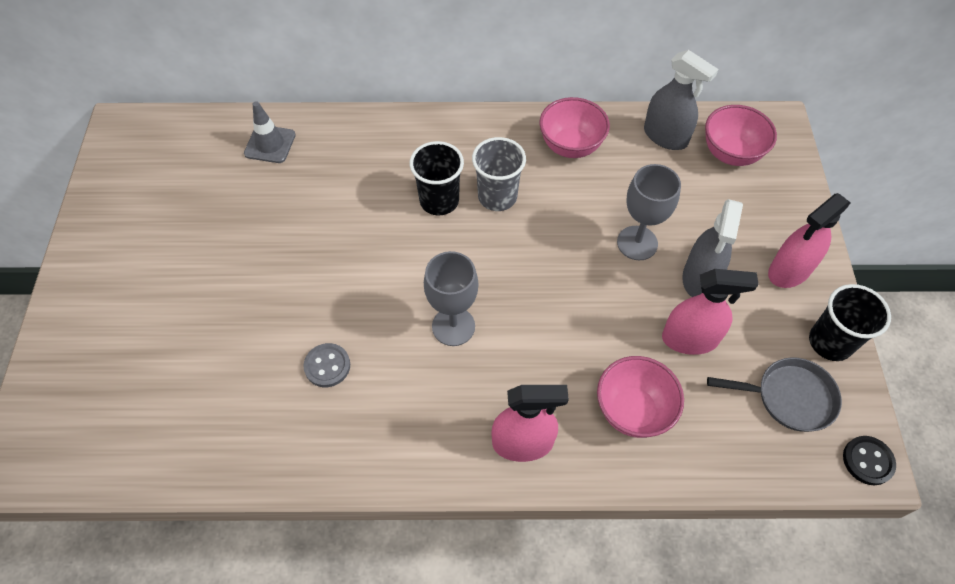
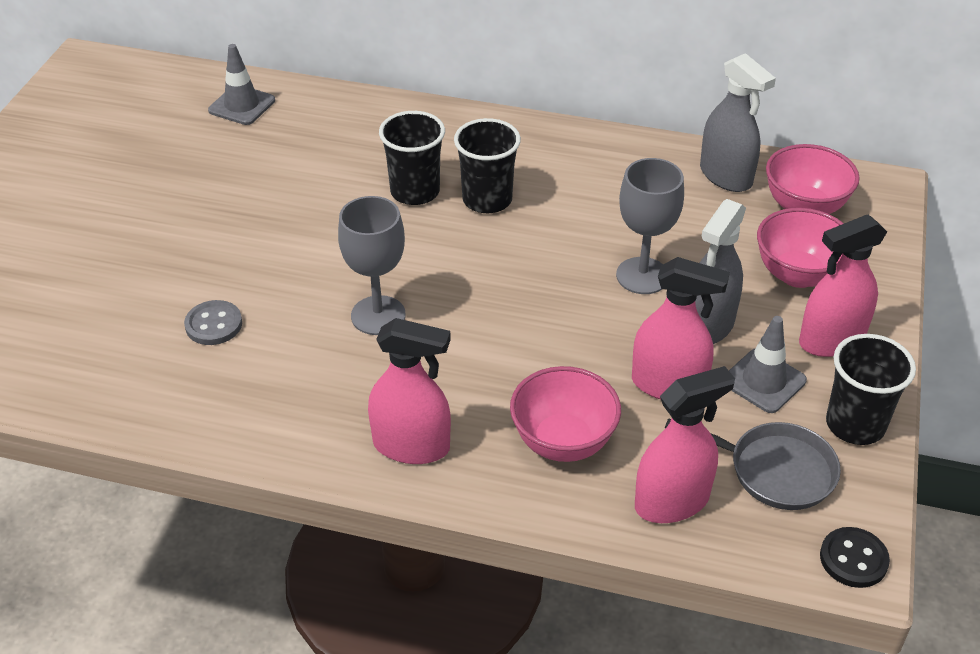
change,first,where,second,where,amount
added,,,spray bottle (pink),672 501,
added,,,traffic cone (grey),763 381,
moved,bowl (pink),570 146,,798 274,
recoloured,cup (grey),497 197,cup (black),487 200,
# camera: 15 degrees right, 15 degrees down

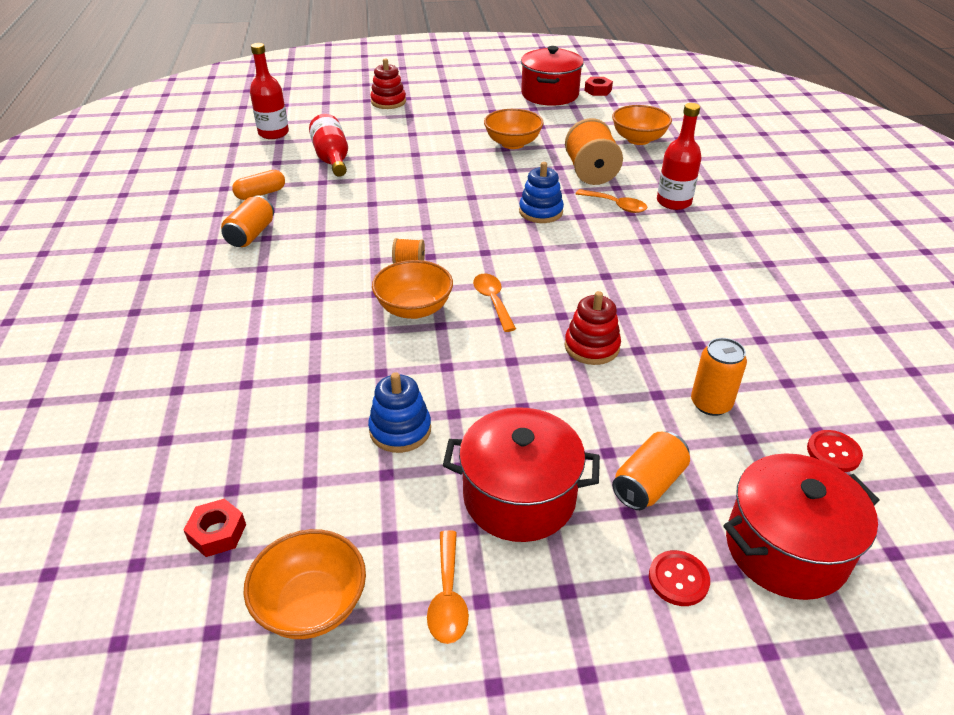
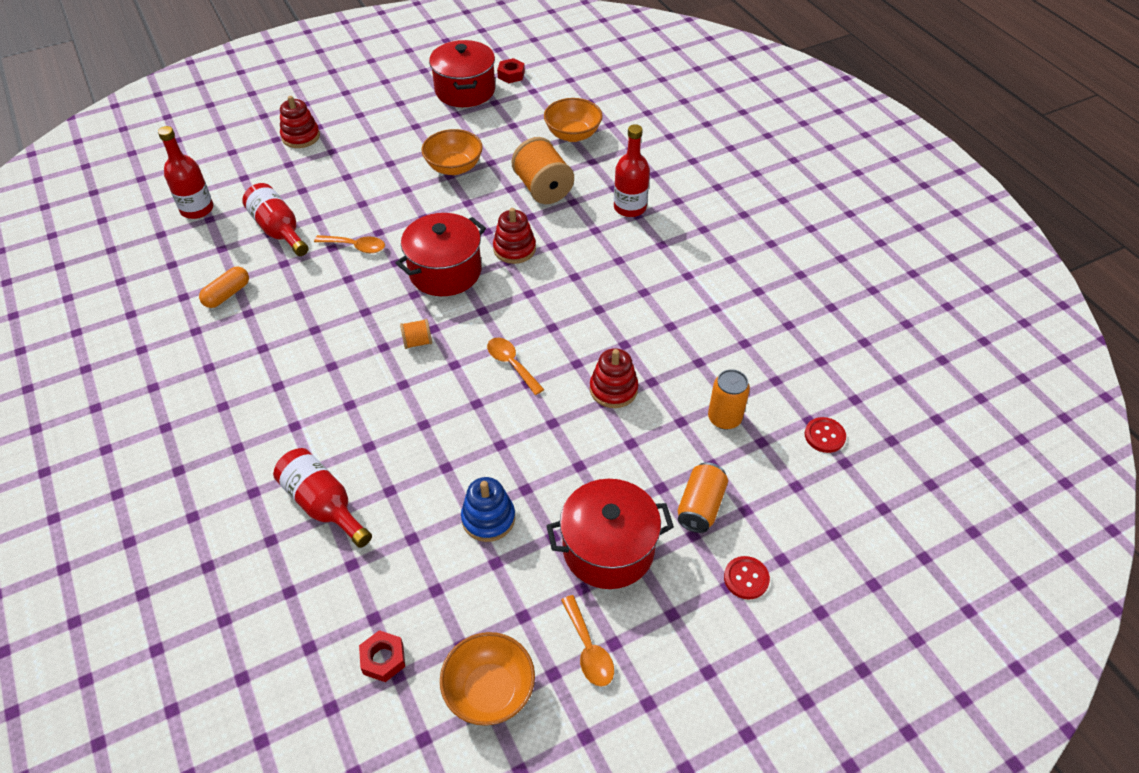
change,first,where,second,where,amount
removed,can (orange),251 235,,,
removed,bowl (orange),414 309,,,
added,,,bottle (red),323 505,
moved,spoon (orange),616 205,,356 247,
moved,pot (red),786 548,,445 271,
recoloured,stacking toy (blue),540 212,stacking toy (red),514 249,
# camera: 20 degrees left, 10 degrees up

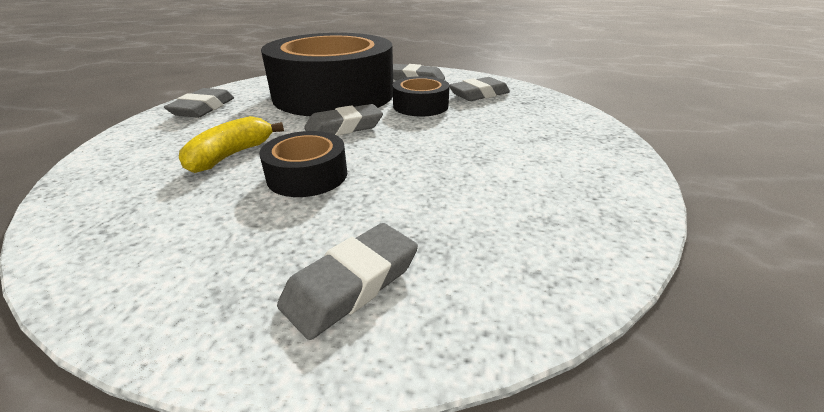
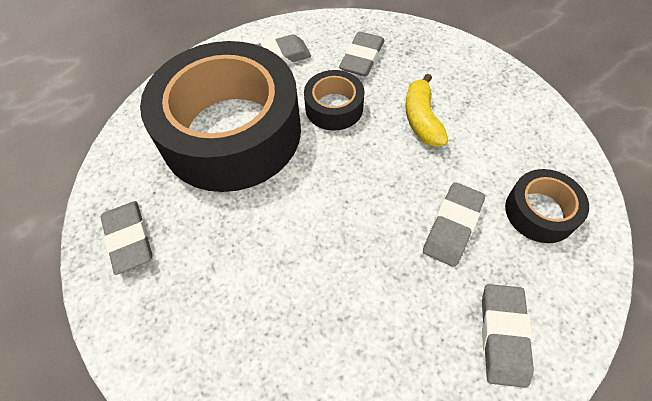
change,first,where,second,where,amount
moved,banana (yellow),231 155,,422 119,
moved,tape (black),307 175,,540 212,
moved,eraser (grey),344 127,,452 226,
# camera: 35 degrees left, 25 degrees up

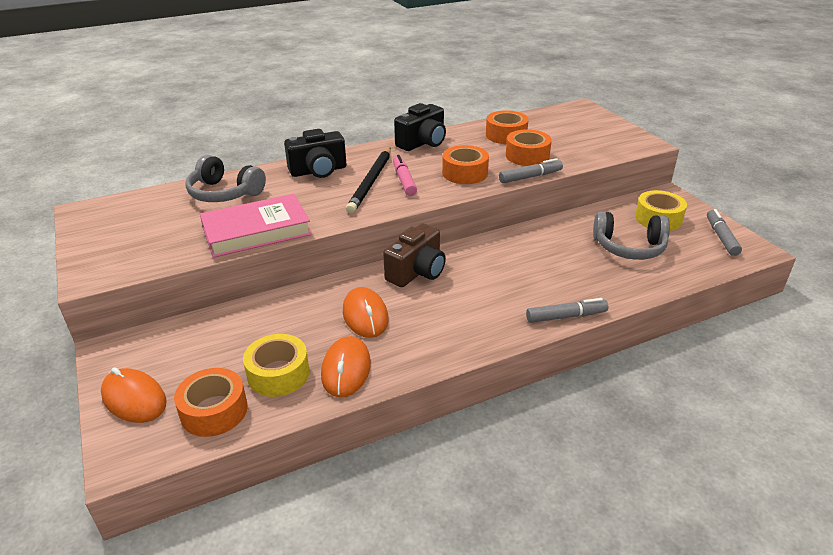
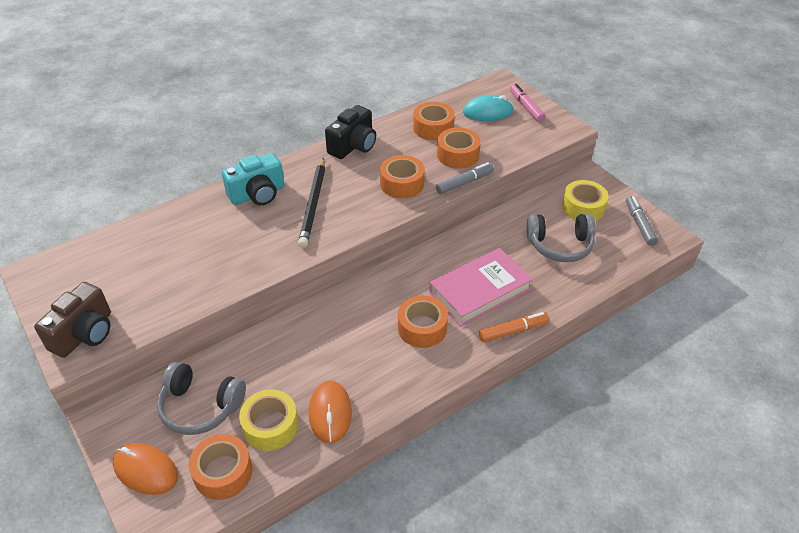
change,first,where,second,where,amount
removed,mouse (orange),365 315,,,
added,,,tape (orange),422 328,
added,,,mouse (turquoise),488 112,
moved,headphones (grey),224 193,,200 406,
moved,book (pink),256 231,,479 290,
moved,camera (brown),417 272,,85 334,
moved,marker (pink),404 181,,526 107,
recoloured,camera (black),318 171,camera (turquoise),258 194,
recoloured,marker (grey),566 316,marker (orange),513 331,
# camera: 10 degrees left, 10 degrees up

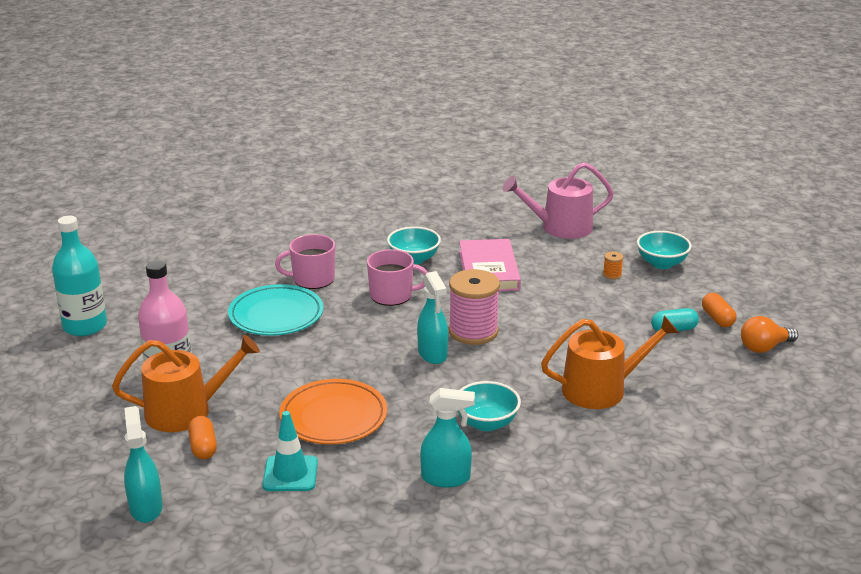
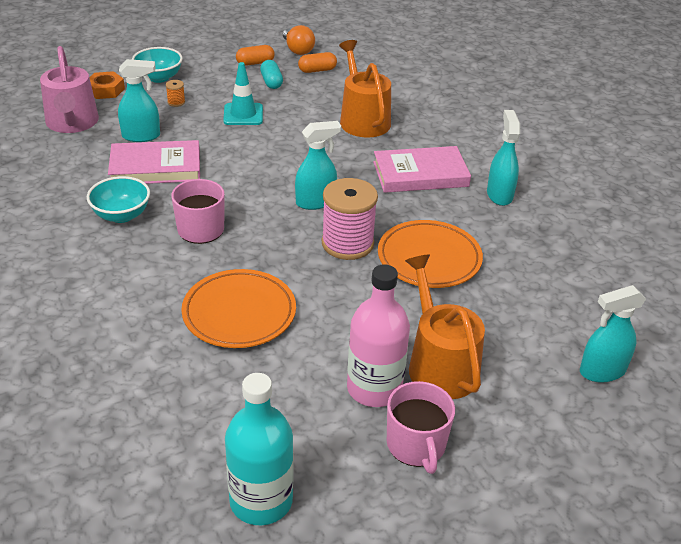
change,first,where,second,where,amount
added,,,nut (orange),105 90,
added,,,spray bottle (turquoise),141 136,
moved,capsule (orange),203 447,,317 70,
moved,traffic cone (turquoise),290 474,,243 114,
moved,mug (pink),312 279,,416 445,
moved,spool (pink),473 331,,347 243,
replaced,bowl (turquoise),486 423,book (pink),420 174,
recoloured,plate (turquoise),276 315,plate (orange),239 313,
# camera: 95 degrees left, 10 degrees up

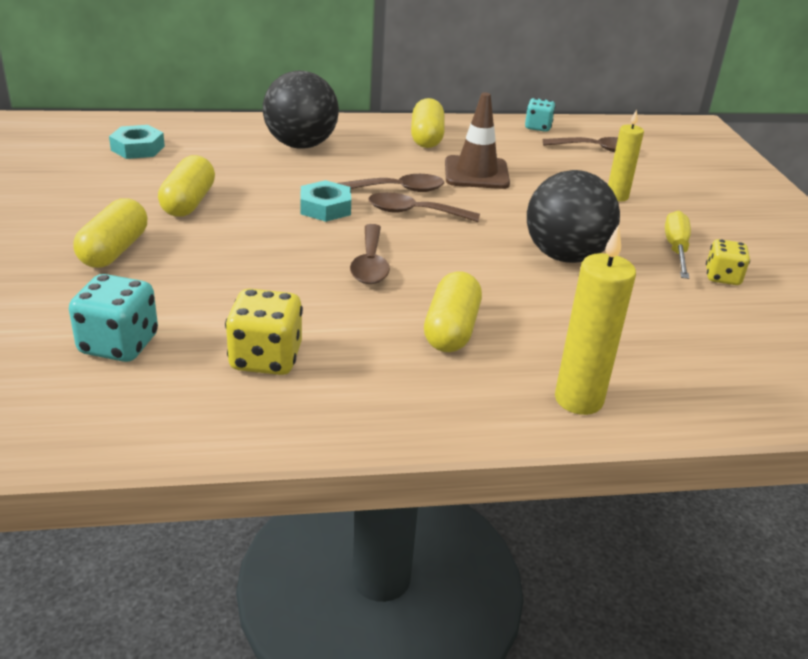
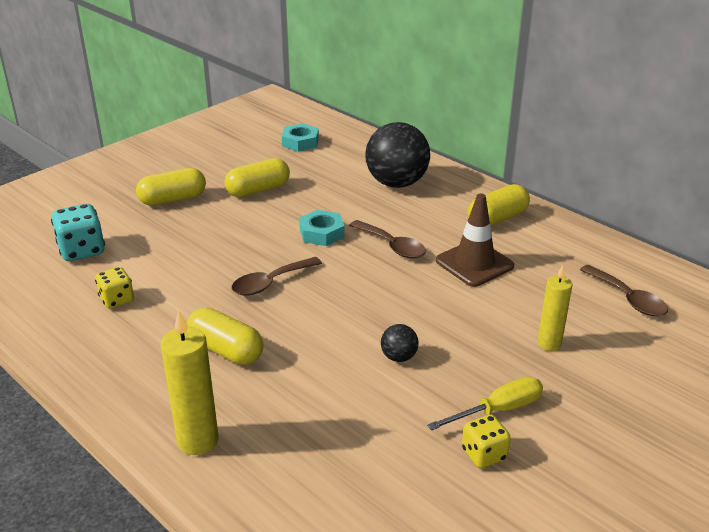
change,first,where,second,where,amount
removed,spoon (brown),414 212,,,
removed,dice (turquoise),538 127,,,
turned,capsule (yellow),451 330,,226 350,60 degrees clockwise
resized,dice (yellow),266 359,,117 299,x0.65
resized,ball (black),565 256,,399 357,x0.44
# camera: 55 degrees right, 0 degrees up

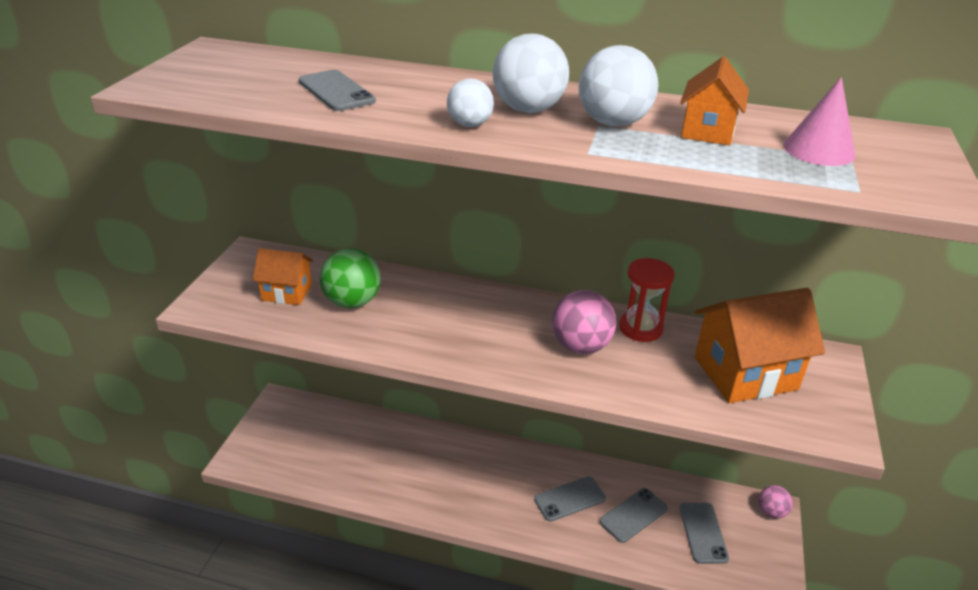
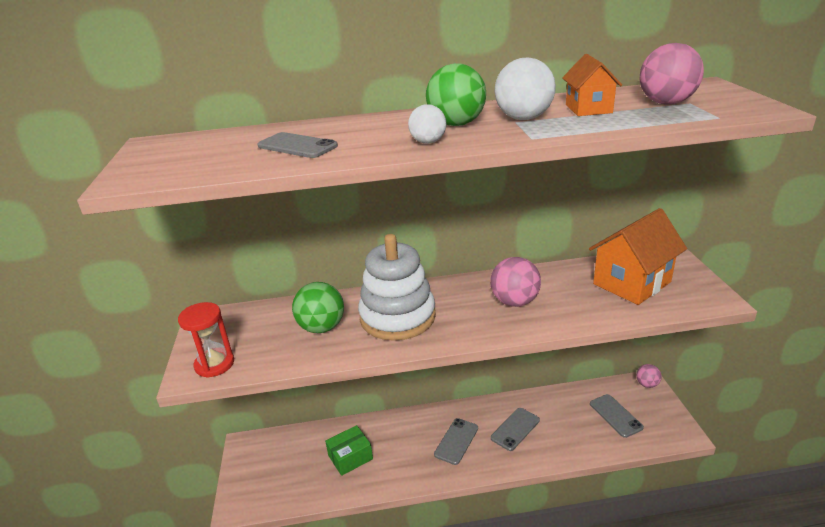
change,first,where,second,where,amount
removed,house (orange),287 292,,,
added,,,box (green),350 457,
added,,,stacking toy (white),397 317,
moved,phone (grey),633 515,,456 441,
moved,hourglass (red),640 328,,214 364,
replaced,cone (pink),818 150,ball (pink),666 103,
recoloured,ball (white),528 109,ball (green),456 124,
# camera: 20 degrees left, 5 degrees down

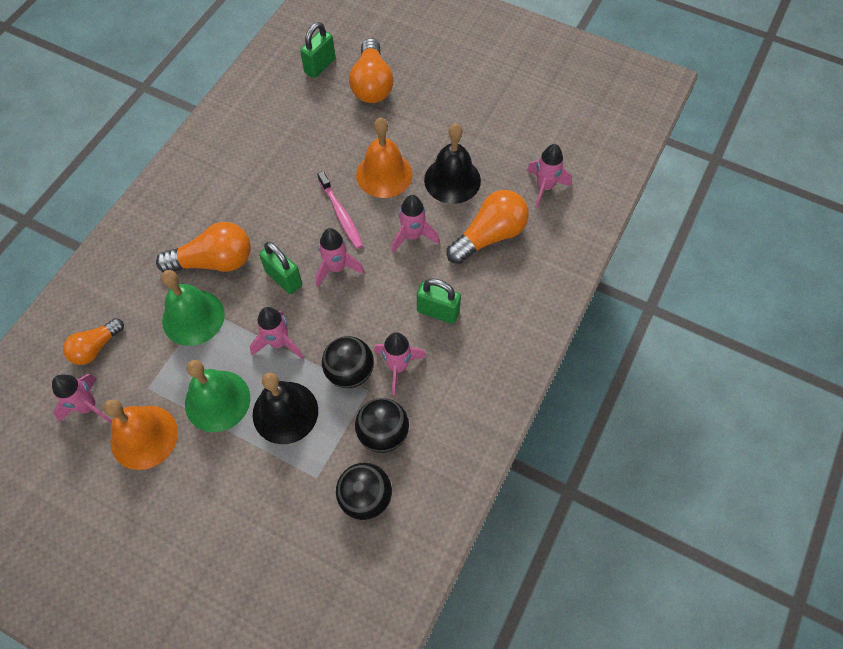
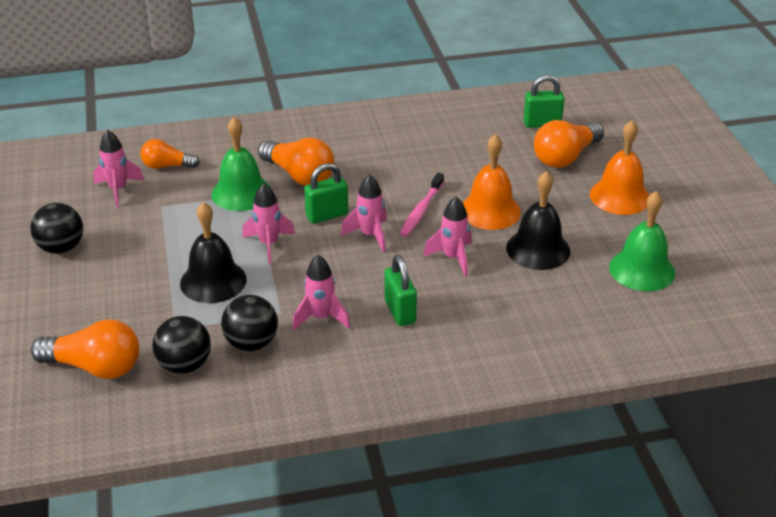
change,first,where,second,where,amount
removed,rocket (pink),544 187,,,
moved,bell (orange),144 437,,620 196,
moved,bell (green),217 400,,642 270,
moved,ball (black),350 372,,61 248,
moved,light bulb (orange),489 236,,95 367,
turned,padlock (green),284 278,,327 215,60 degrees clockwise
# camera: 50 degrees right, 25 degrees down

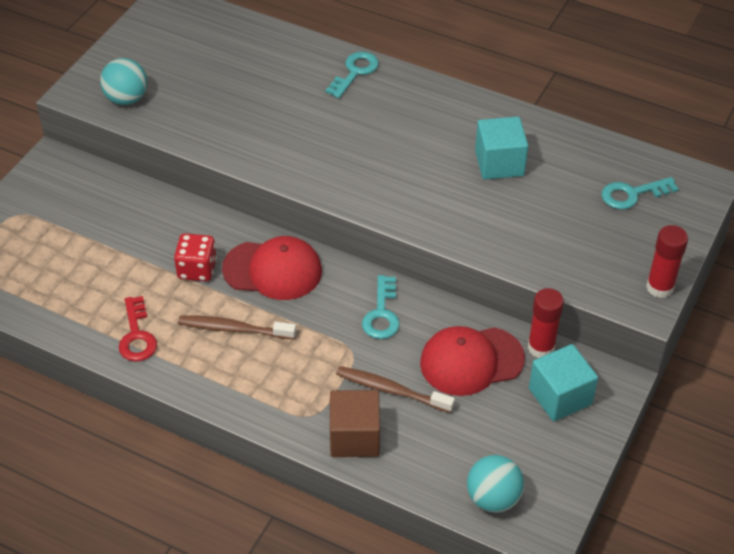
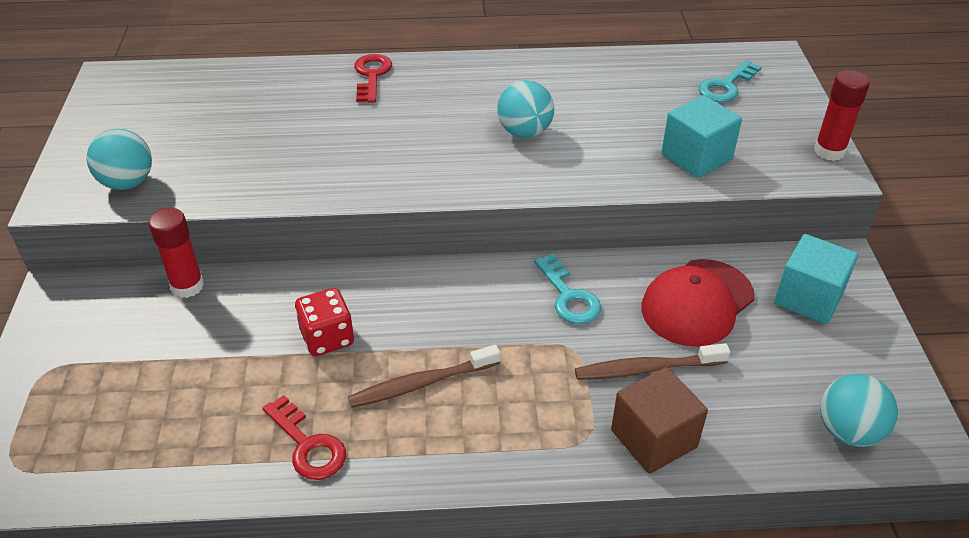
change,first,where,second,where,amount
removed,cap (red),273 270,,,
added,,,ball (turquoise),524 132,
moved,cube (turquoise),499 163,,696 157,
moved,glue stick (red),541 347,,187 286,
recoloured,key (turquoise),355 72,key (red),372 75,
# camera: 30 degrees left, 5 degrees down

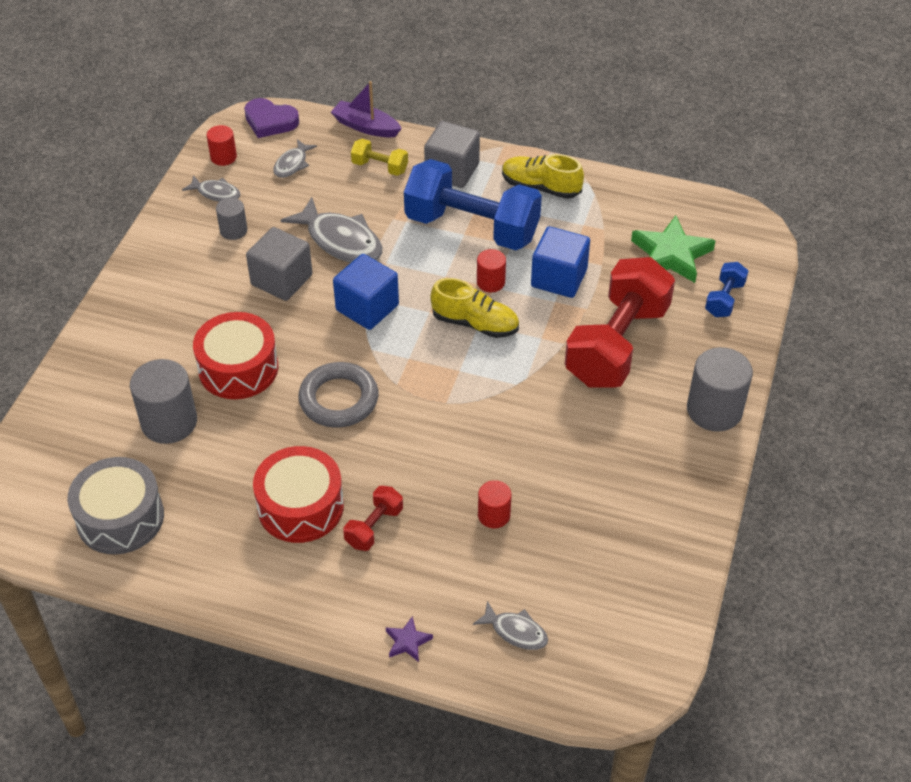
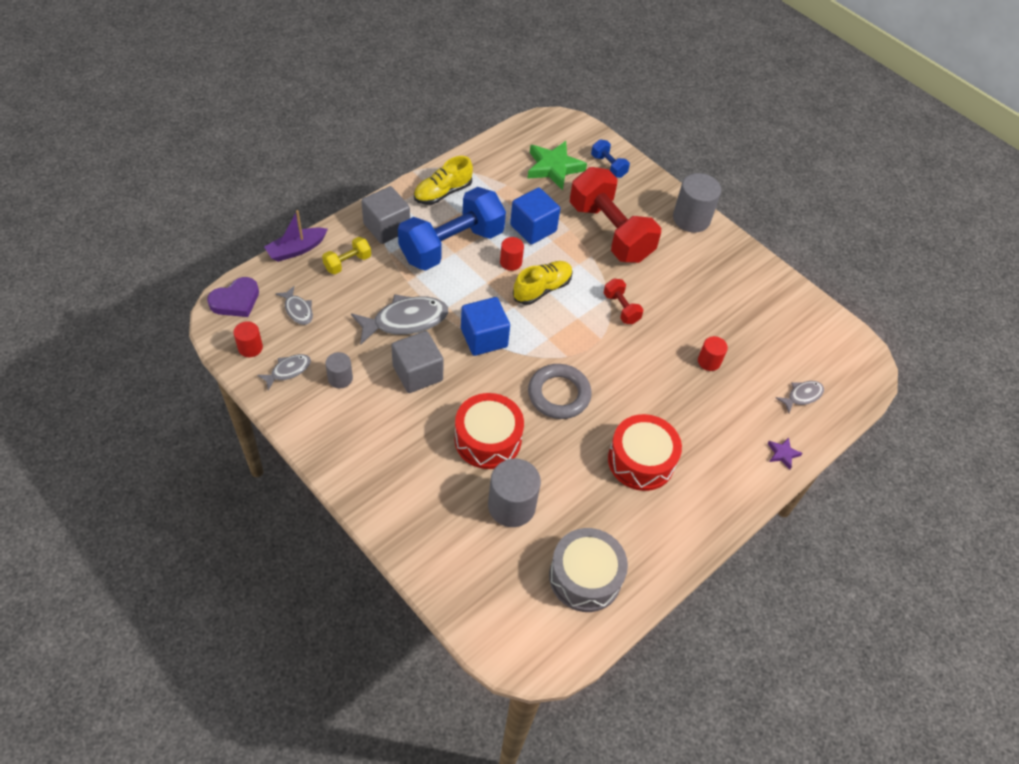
change,first,where,second,where,amount
moved,dumbbell (red),374 527,,621 308,
# camera: 65 degrees left, 5 degrees up

